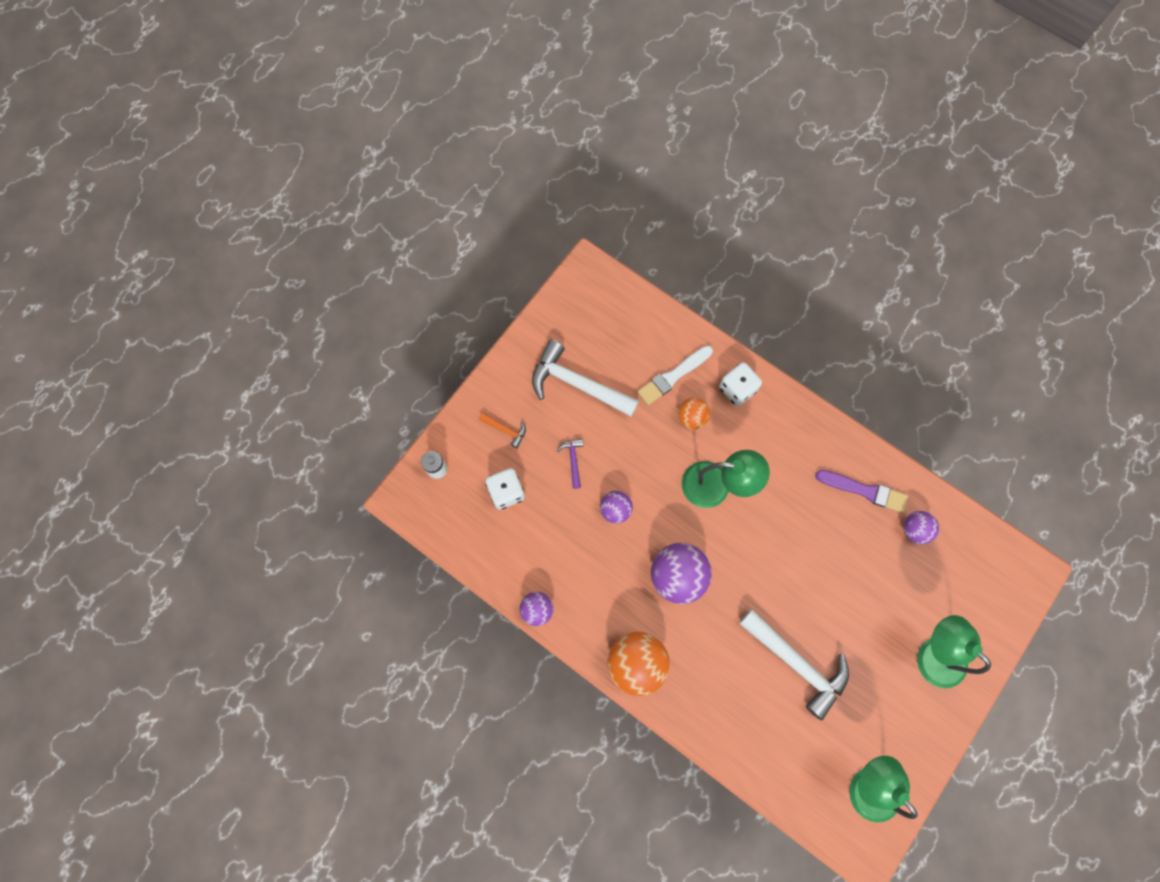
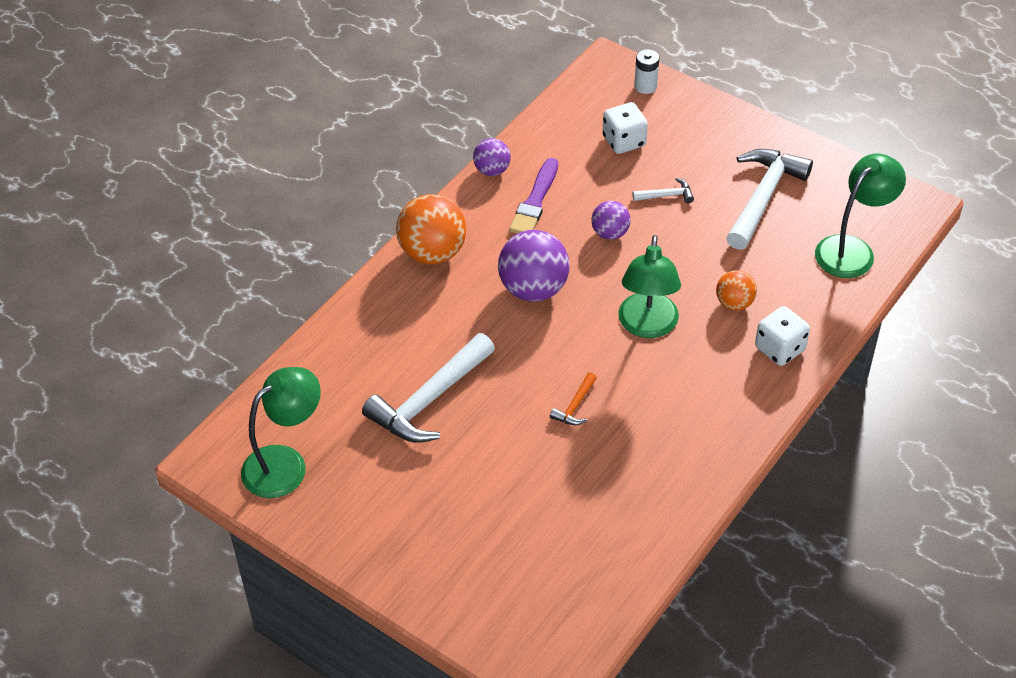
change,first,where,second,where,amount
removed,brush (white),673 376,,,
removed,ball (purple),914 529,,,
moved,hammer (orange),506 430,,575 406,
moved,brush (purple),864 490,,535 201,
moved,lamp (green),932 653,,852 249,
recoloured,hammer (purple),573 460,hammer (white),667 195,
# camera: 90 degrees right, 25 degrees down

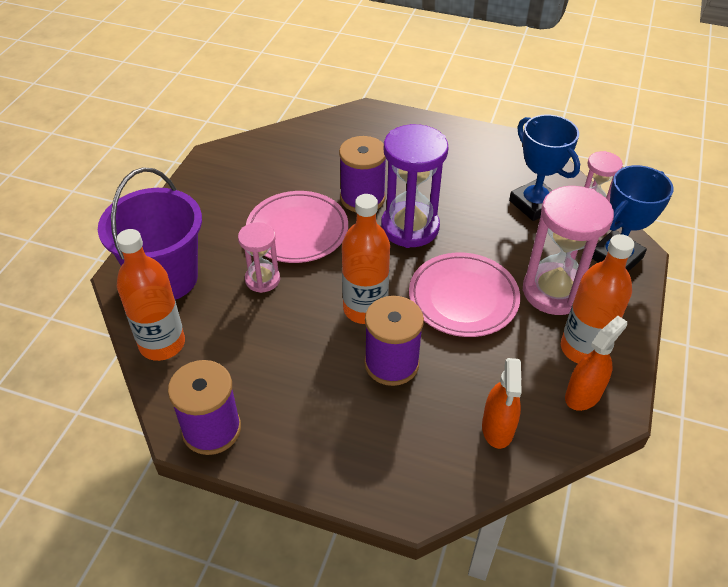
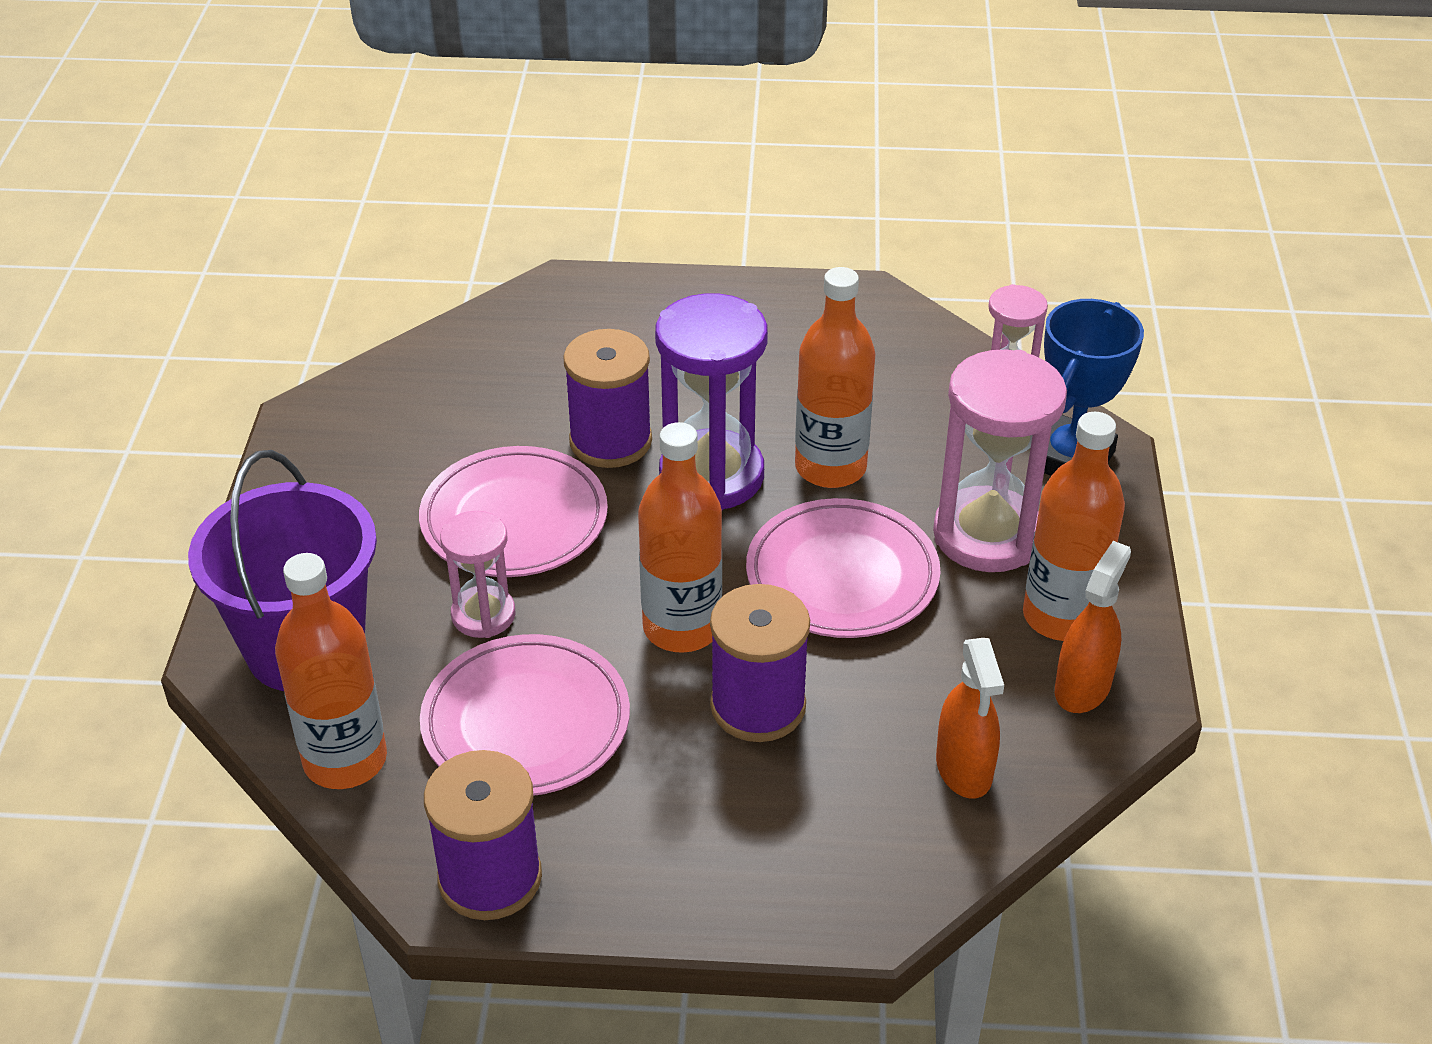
change,first,where,second,where,amount
removed,trophy (blue),534 204,,,
added,,,plate (pink),526 722,
added,,,bottle (orange),830 467,
# camera: 15 degrees left, 5 degrees down

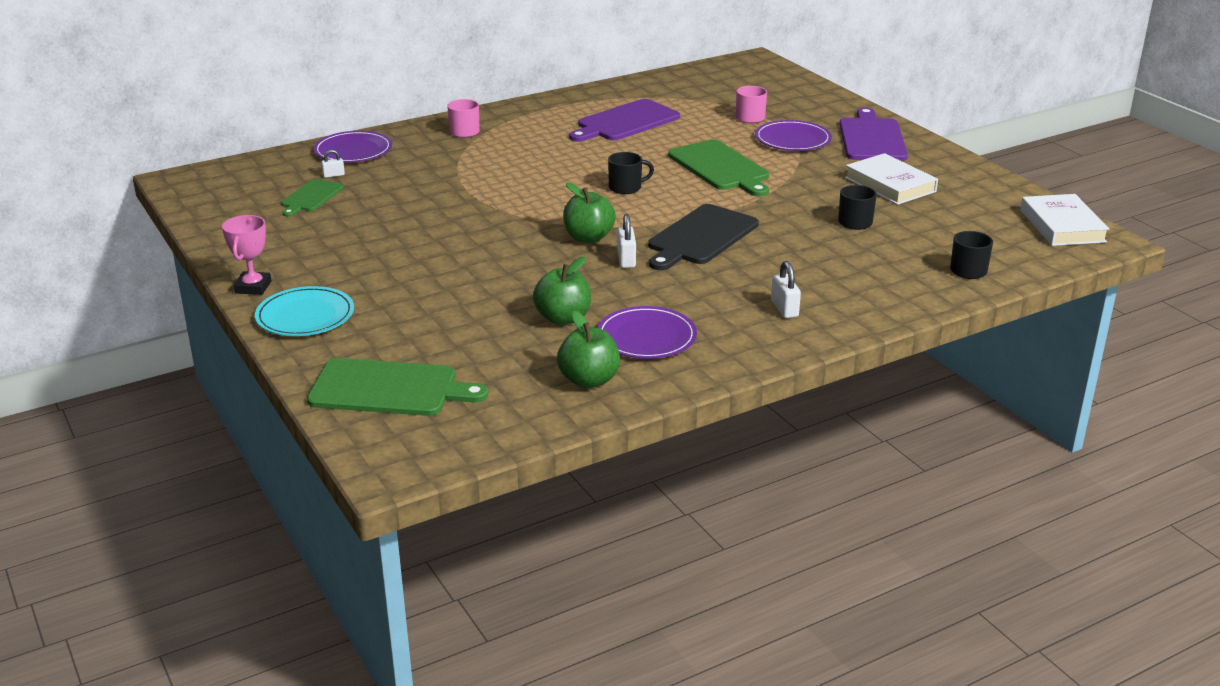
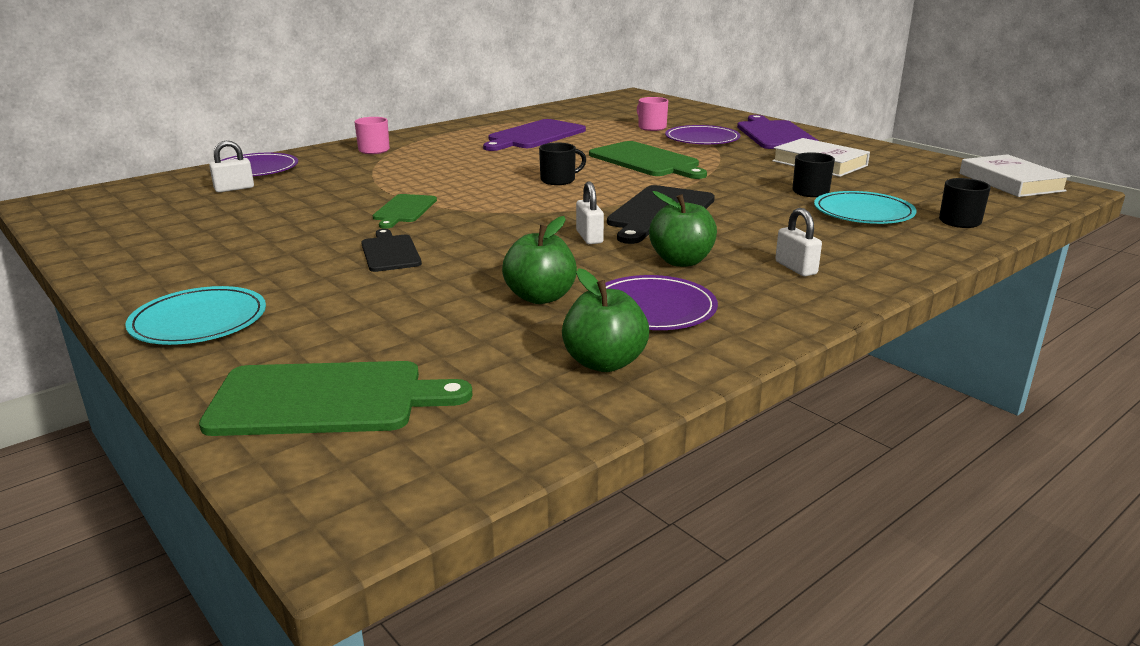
change,first,where,second,where,amount
removed,trophy (pink),253 287,,,
added,,,cutting board (black),390 252,
added,,,plate (turquoise),863 212,
moved,cutting board (green),311 197,,404 210,
moved,apple (green),588 238,,681 261,
resized,padlock (white),333 175,,234 188,x1.59
# camera: 10 degrees left, 5 degrees down

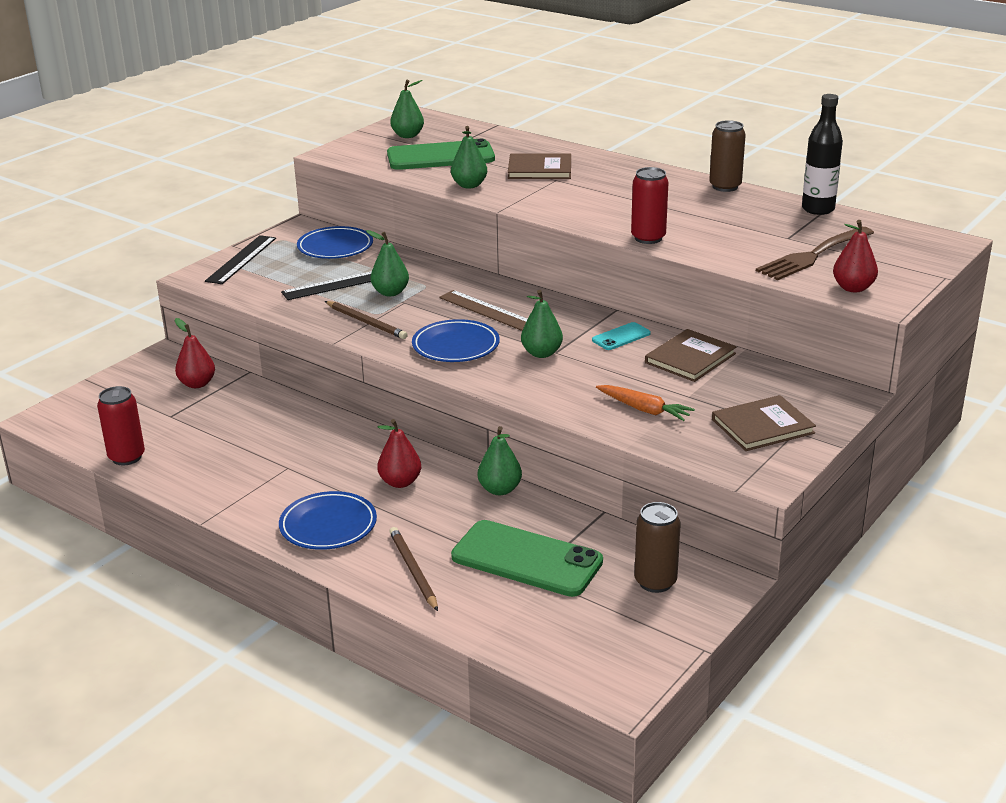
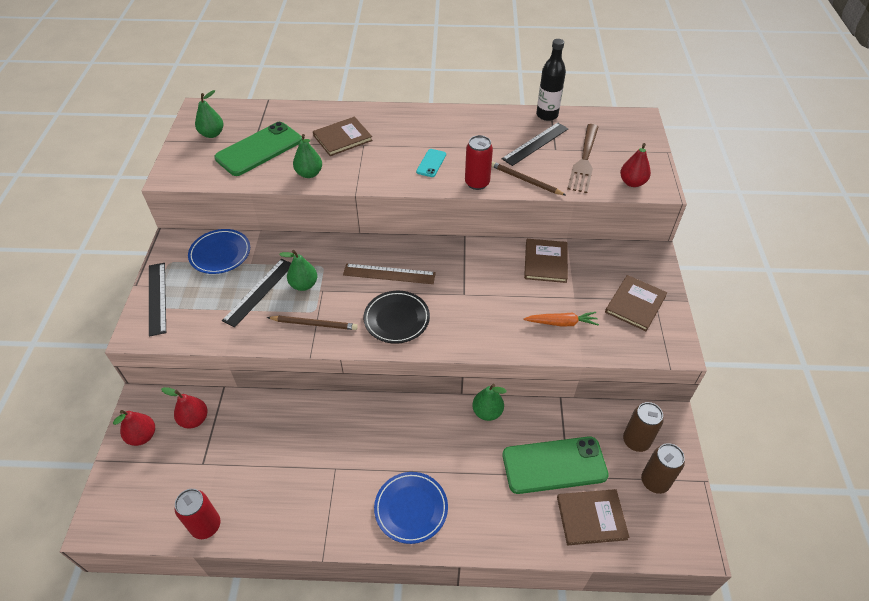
change,first,where,second,where,amount
removed,pear (green),541 353,,,
added,,,ruler (black),535 144,
added,,,book (brown),591 518,
moved,pear (red),400 482,,142 436,
moved,pencil (brown),413 570,,525 180,
moved,phone (turquoise),621 337,,431 163,
moved,can (brown),725 187,,654 481,
recoloured,plate (blue),456 346,plate (black),396 319,
# camera: 35 degrees left, 20 degrees up

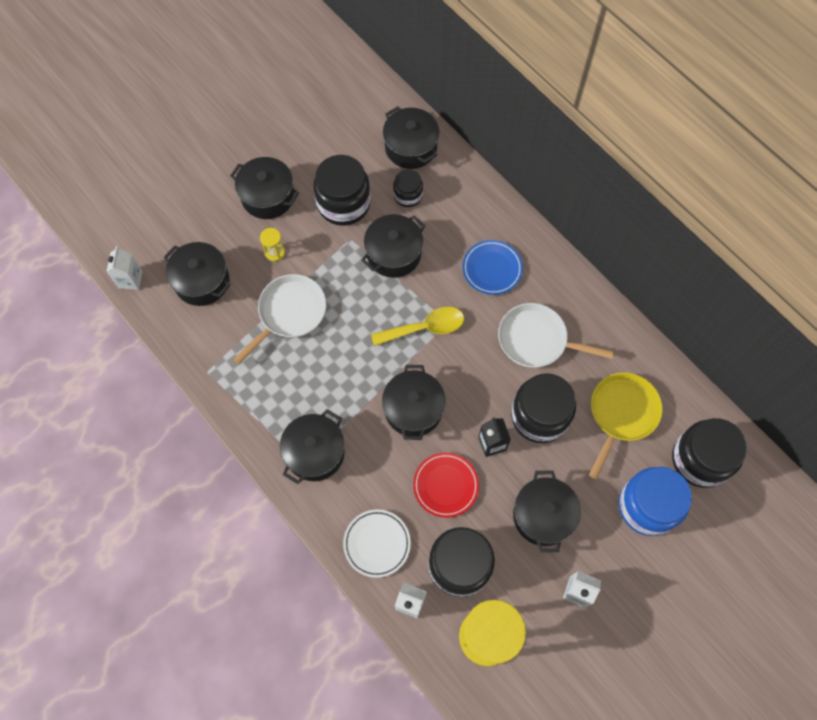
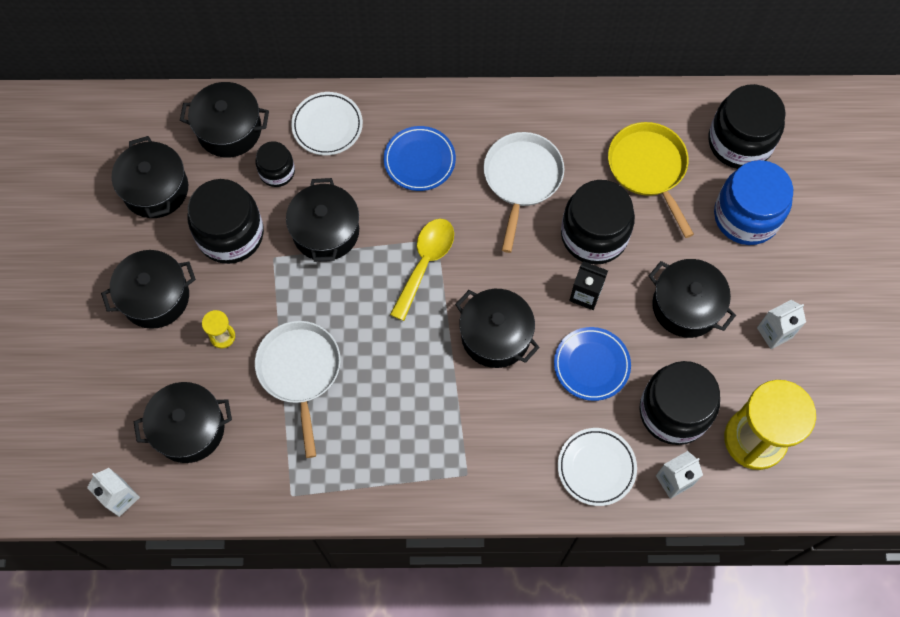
change,first,where,second,where,amount
added,,,plate (white),327 126,
moved,pot (black),315 452,,155 189,
recoloured,plate (red),445 485,plate (blue),591 365,
turned,pan (white),537 340,,521 179,135 degrees clockwise
# camera: 50 degrees left, 0 degrees up

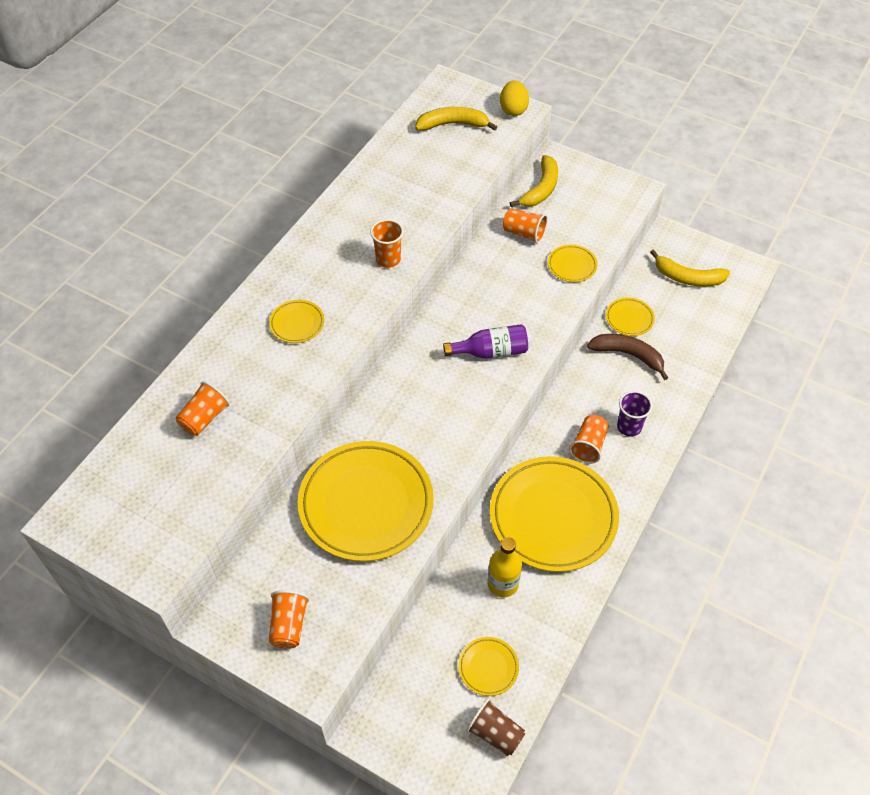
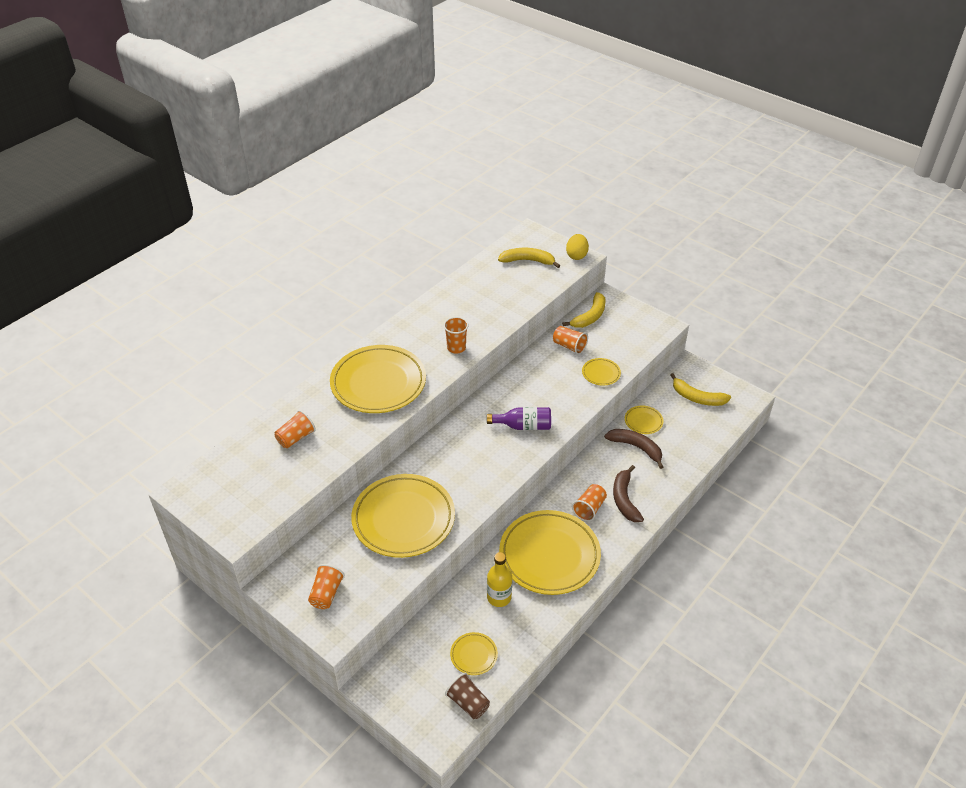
change,first,where,second,where,amount
replaced,cup (purple),629 427,banana (brown),624 499,
resized,plate (yellow),297 323,,378 383,x2.31
# camera: 10 degrees right, 10 degrees down

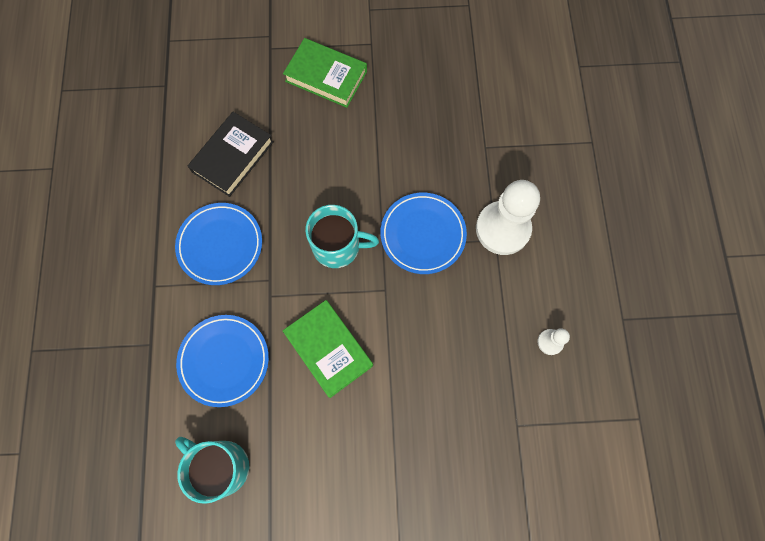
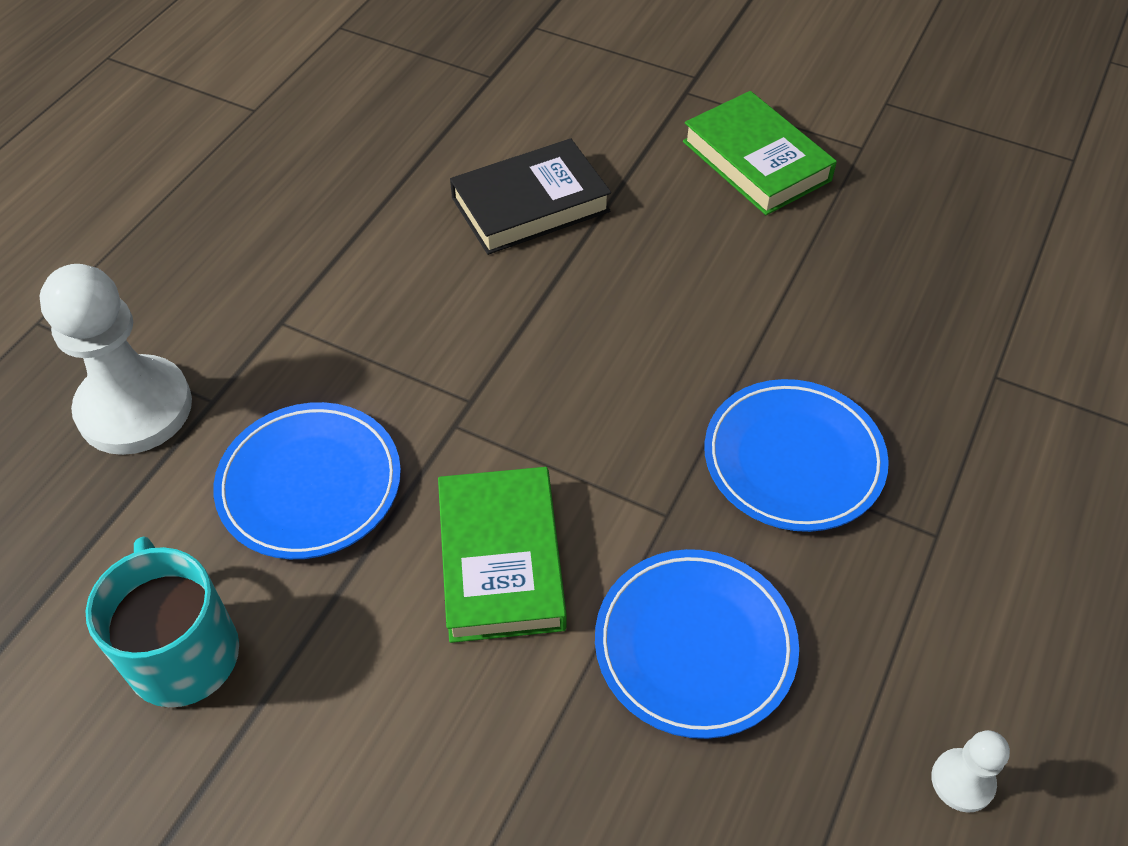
change,first,where,second,where,amount
removed,mug (turquoise),338 246,,,
moved,plate (blue),220 245,,695 645,
moved,pawn (white),502 229,,135 408,
# camera: 30 degrees right, 20 degrees down

